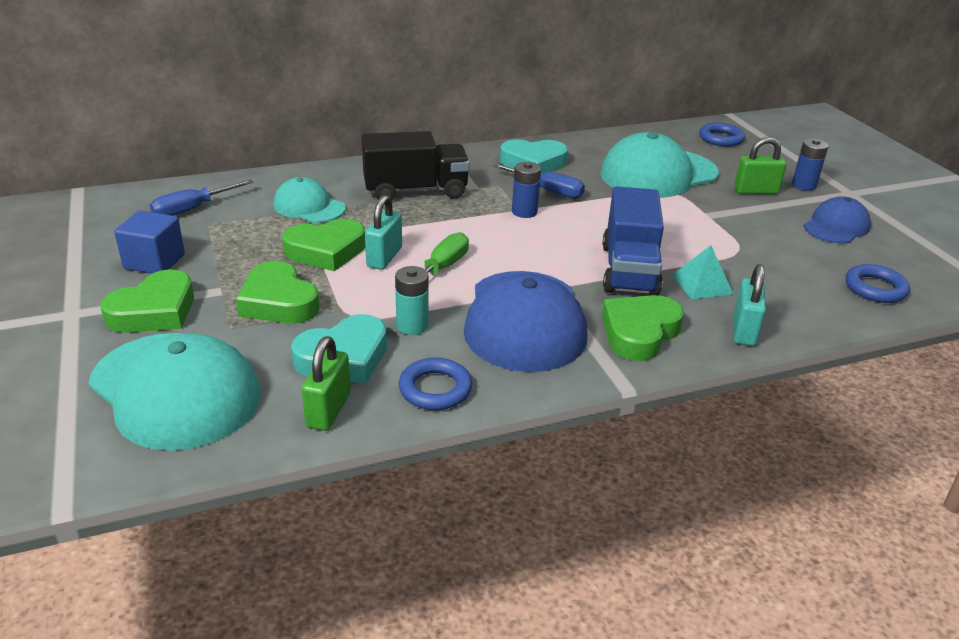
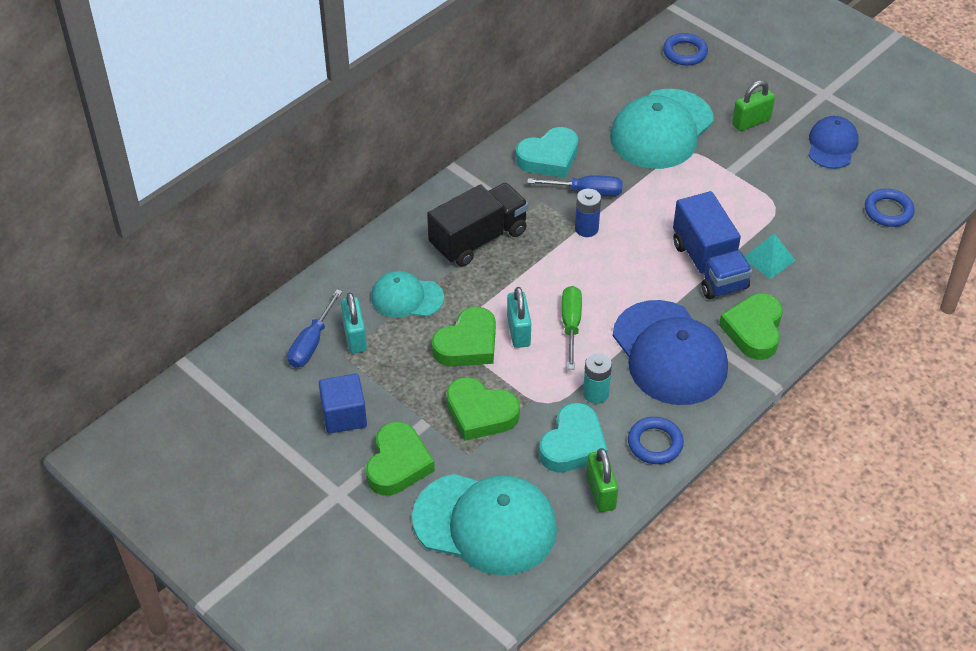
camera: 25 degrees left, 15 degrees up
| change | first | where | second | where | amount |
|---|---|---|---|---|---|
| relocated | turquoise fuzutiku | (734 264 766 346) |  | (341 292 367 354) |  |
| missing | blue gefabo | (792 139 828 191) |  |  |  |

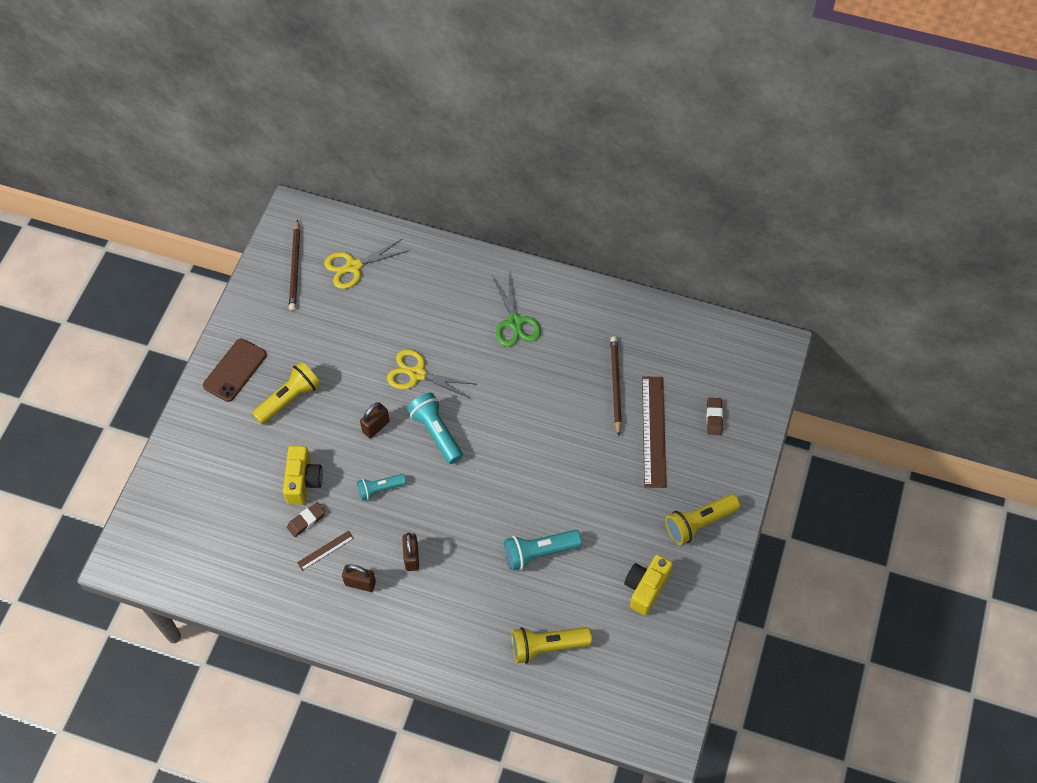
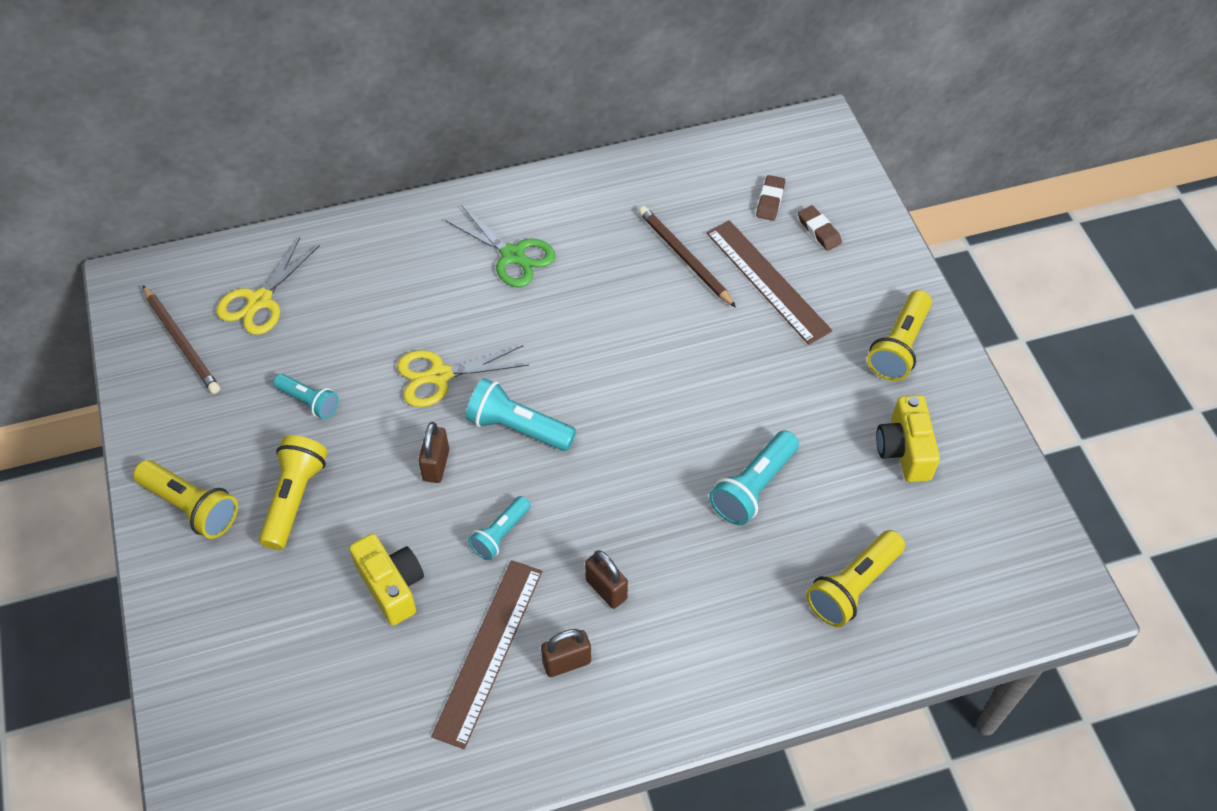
camera: 35 degrees left, 5 degrees down
| change | first | where | second | where | amount |
|---|---|---|---|---|---|
| exchanged | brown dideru | (203 338 267 402) | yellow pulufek | (133 460 238 539) |  |
| appeared |  |  | turquoise pulufek | (273 374 339 419) |  |
| size | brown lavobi | (297 531 354 571) |  | (431 560 542 749) | x2.14 |
| relocated | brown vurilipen | (287 502 326 537) |  | (756 175 785 221) |  |

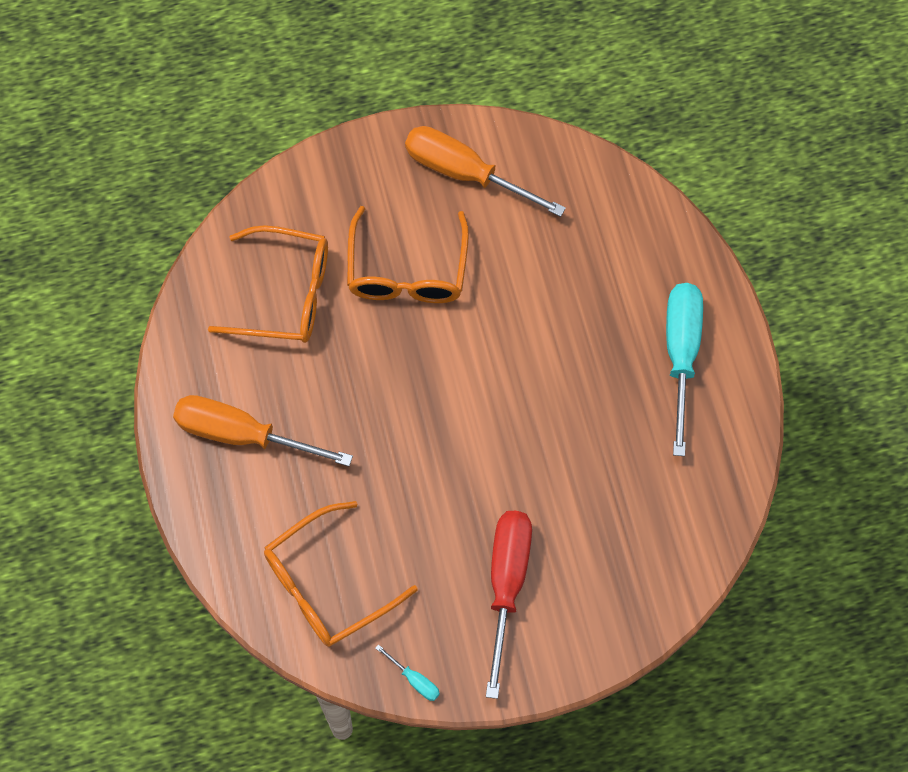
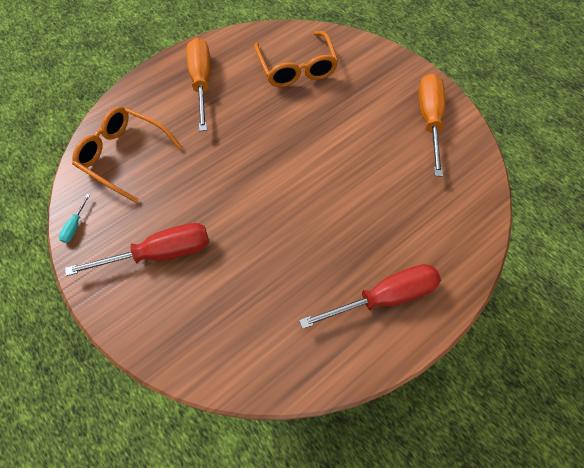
camera: 65 degrees right, 5 degrees down
| change | first | where | second | where | amount |
|---|---|---|---|---|---|
| colour | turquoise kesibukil | (666 283 703 456) | red kesibukil | (299 264 441 329) |  |
| missing | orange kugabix | (347 206 469 303) |  |  |  |

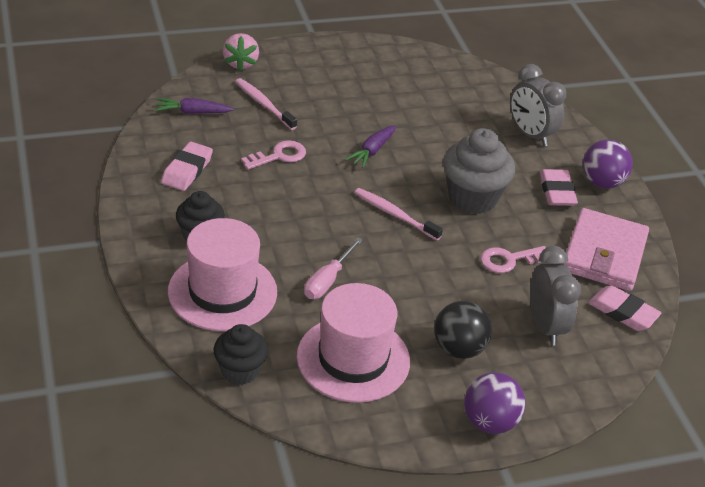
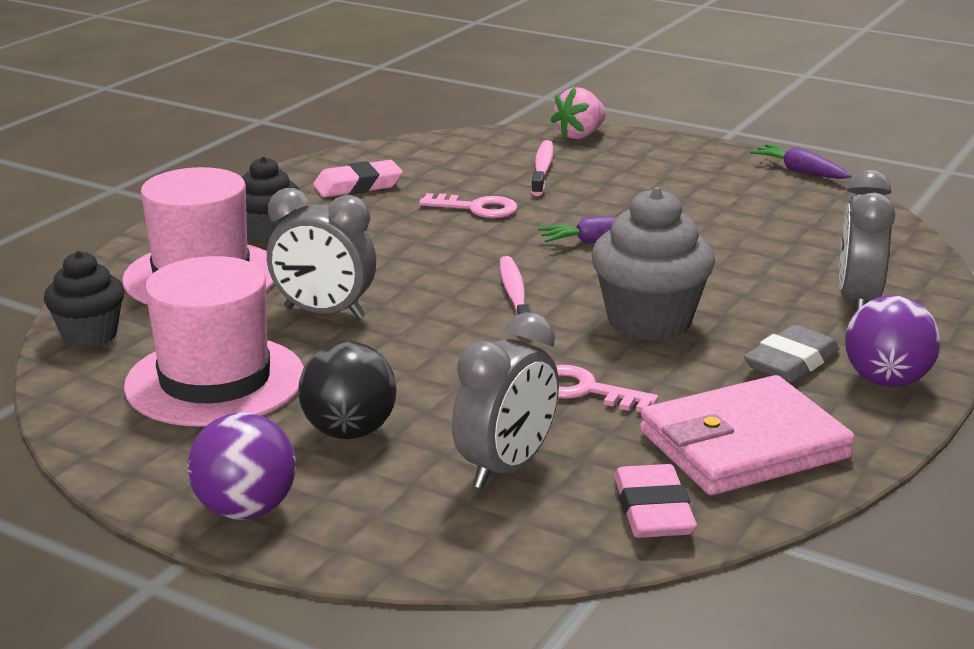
camera: 50 degrees right, 15 degrees down
| change | first | where | second | where | amount |
|---|---|---|---|---|---|
| exchanged | pink kesibukil | (304 237 363 299) | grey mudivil | (267 188 376 319) |  |
| colour | pink vurilipen | (540 169 578 206) | grey vurilipen | (744 325 839 382) |  |
| relocated | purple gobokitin | (155 98 234 114) |  | (750 144 851 179) |  |

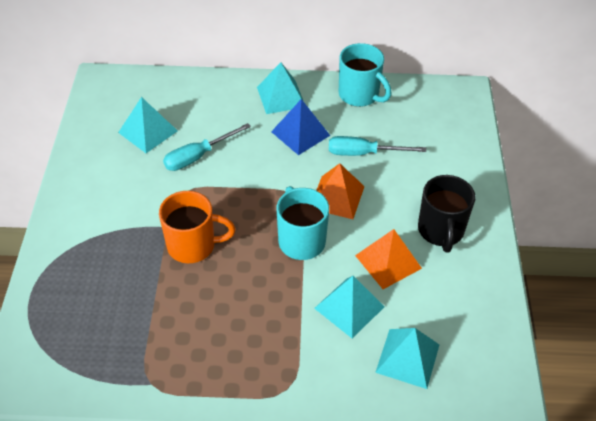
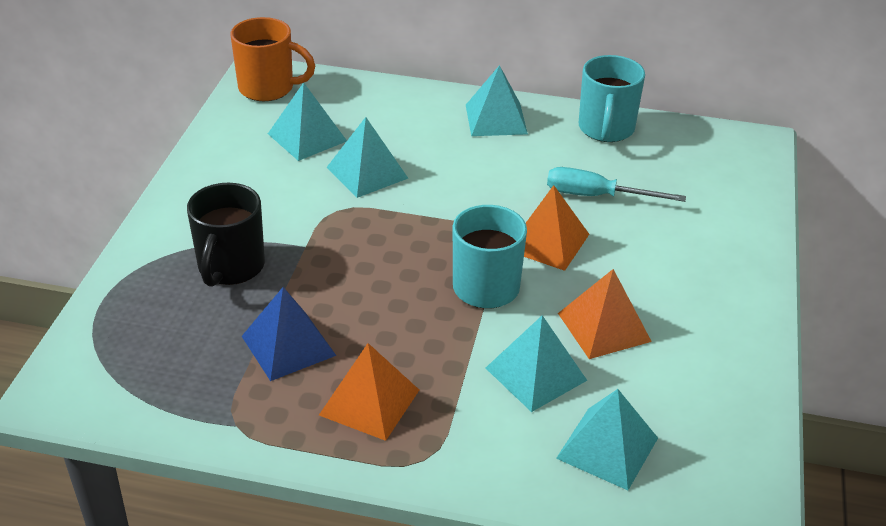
camera: 10 degrees right, 10 degrees down
| change | first | where | second | where | amount |
|---|---|---|---|---|---|
| relocated | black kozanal | (418 175 475 252) |  | (187 183 265 287) |  |
| relocated | orange kozanal | (159 191 236 263) |  | (231 17 315 101) |  |
| relocated | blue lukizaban | (271 99 330 155) |  | (242 287 336 381) |  |
| appeared |  |  | orange lukizaban | (319 343 419 441) |  |
| exchanged | turquoise kesibukil | (163 123 251 171) | turquoise lukizaban | (327 117 408 198) |  |
| spun | turquoise kozanal | (339 43 392 107) |  | (579 55 645 142) | 45 degrees clockwise |

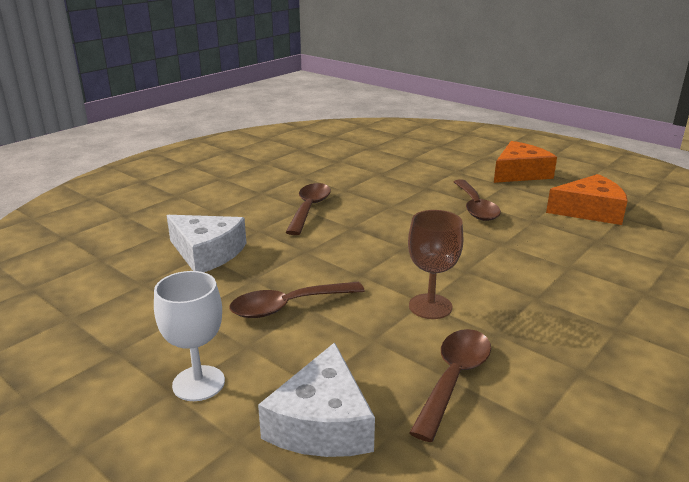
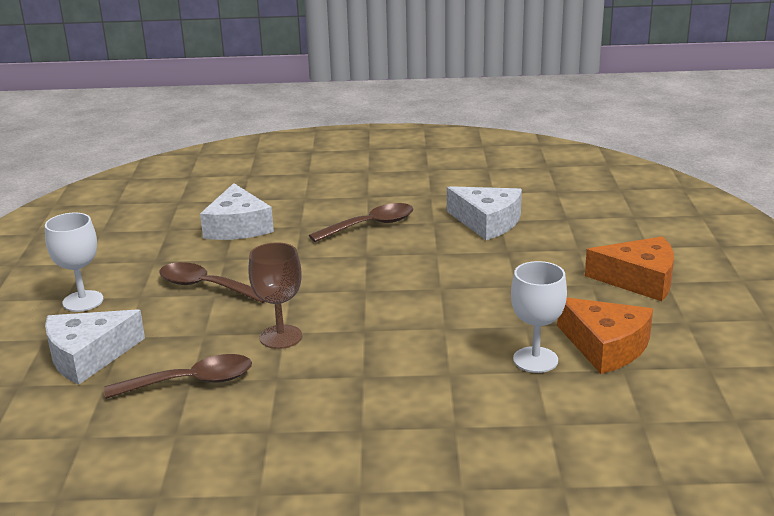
camera: 50 degrees right, 0 degrees up
| change | first | where | second | where | amount |
|---|---|---|---|---|---|
| appeared |  |  | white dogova | (447 186 522 240) |  |
| appeared |  |  | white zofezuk | (511 261 567 373) |  |
| missing | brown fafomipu | (454 179 501 221) |  |  |  |

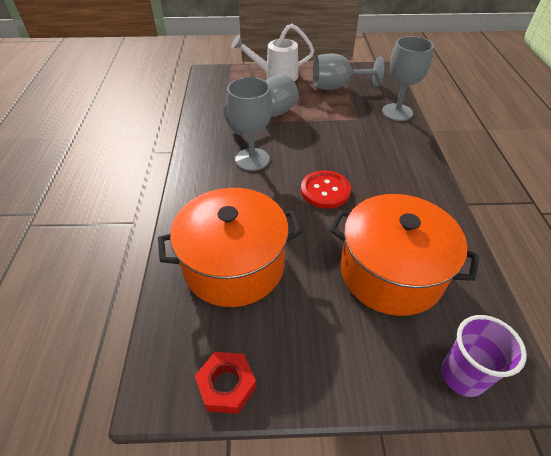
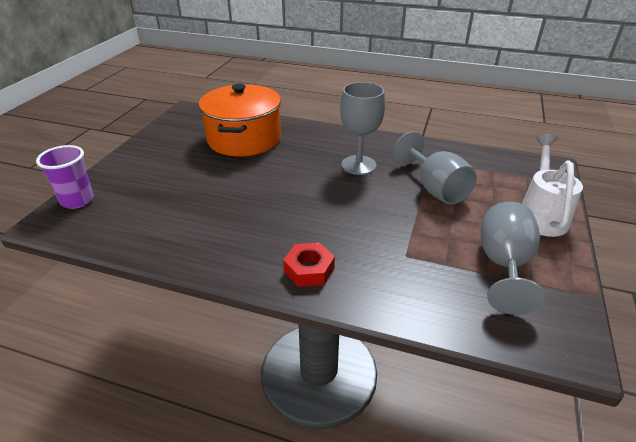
camera: 110 degrees right, 10 degrees down
| change | first | where | second | where | amount |
|---|---|---|---|---|---|
| relocated | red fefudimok | (195 352 257 414) |  | (283 243 335 287) |  |
| missing | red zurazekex | (301 171 351 209) |  |  |  |
| missing | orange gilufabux | (329 194 479 316) |  |  |  |
| missing | grey zofezuk | (382 36 434 121) |  |  |  |

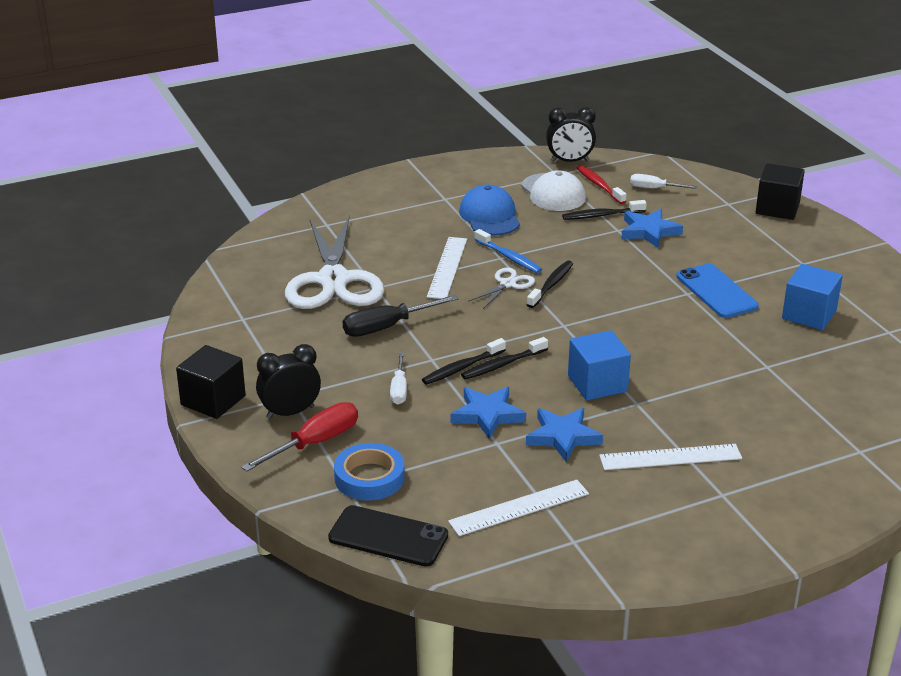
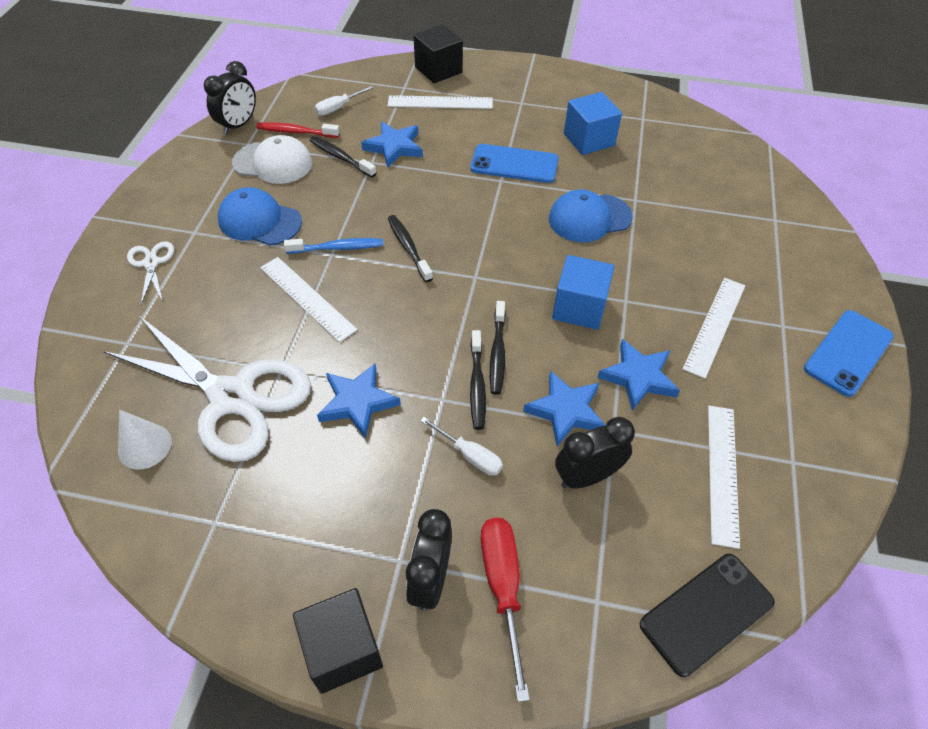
camera: 55 degrees left, 20 degrees up
| change | first | where | second | where | amount |
|---|---|---|---|---|---|
| appeared |  |  | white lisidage | (118 410 172 470) |  |
| relocated | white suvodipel | (468 268 535 309) |  | (127 241 174 305) |  |
| spun | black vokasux | (562 200 647 220) |  | (309 136 376 178) | 105 degrees clockwise |
| exchanged | black kesibukil | (343 295 458 337) | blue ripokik | (317 363 401 439) |  |
| appeared |  |  | white lavobi | (388 95 493 109) |  |
| appeared |  |  | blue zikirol | (549 189 632 242) |  |
| appeared |  |  | black mudivil | (555 417 635 488) |  |
| appeared |  |  | blue dideru | (804 310 894 397) |  |
| missing | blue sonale | (334 443 405 501) |  |  |  |

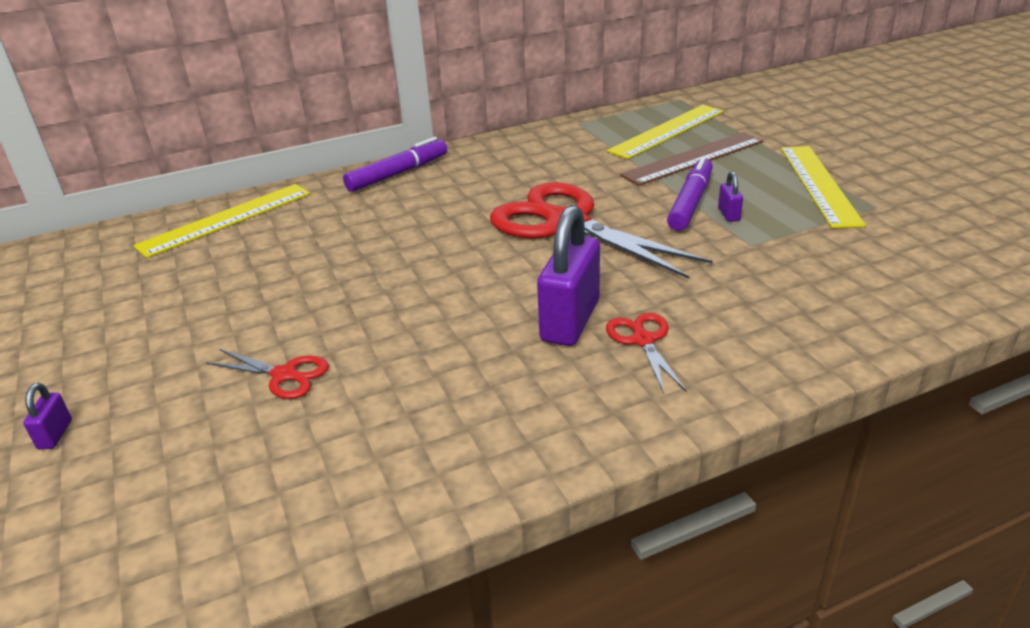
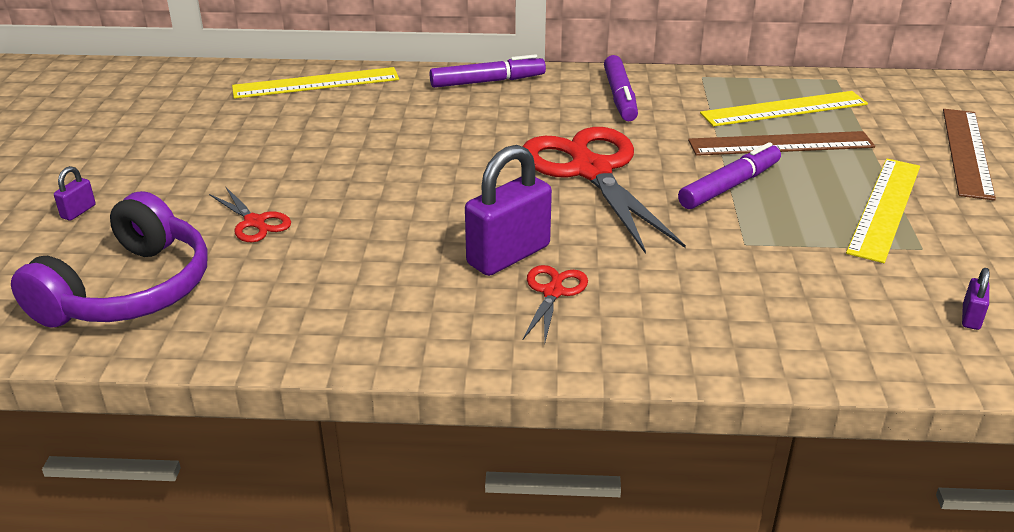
camera: 25 degrees right, 0 degrees up
| change | first | where | second | where | amount |
|---|---|---|---|---|---|
| appeared |  |  | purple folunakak | (11 191 208 328) |  |
| appeared |  |  | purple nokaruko | (604 55 638 121) |  |
| appeared |  |  | brown lavobi | (943 109 996 201) |  |
| relocated | purple fuzutiku | (718 171 743 222) |  | (962 268 990 330) |  |

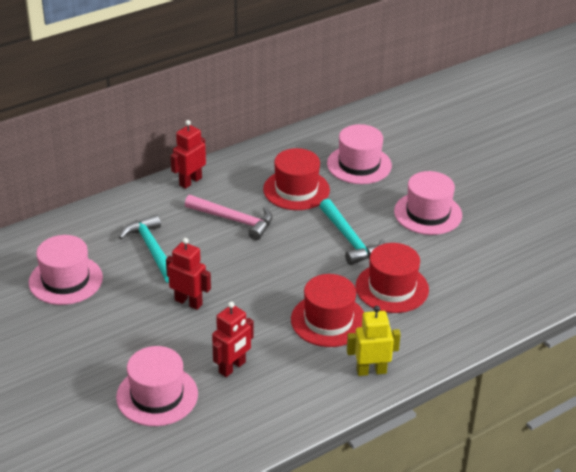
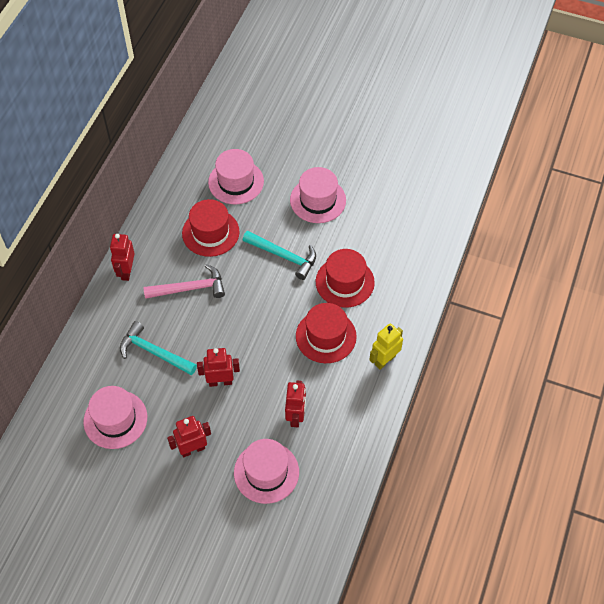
camera: 35 degrees left, 20 degrees up
| change | first | where | second | where | amount |
|---|---|---|---|---|---|
| appeared |  |  | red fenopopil | (167 416 211 457) |  |

